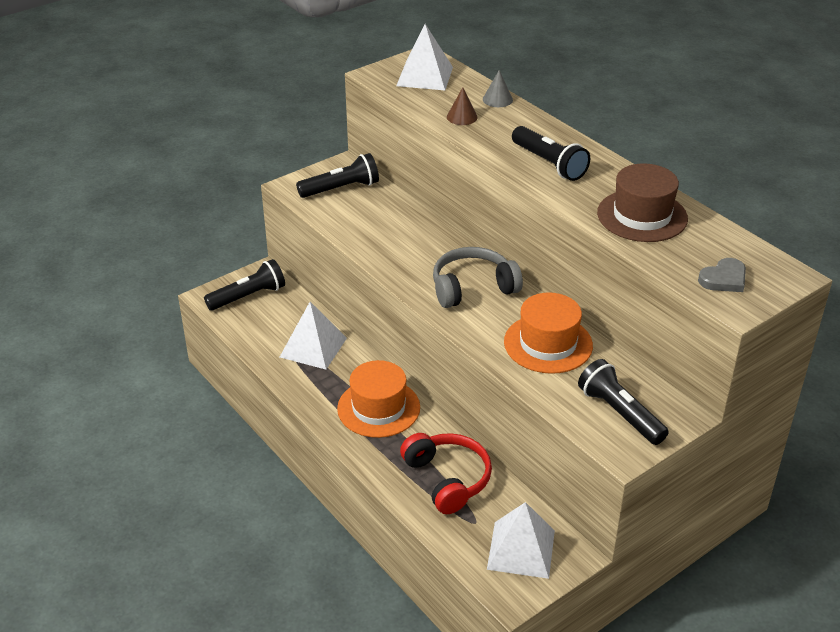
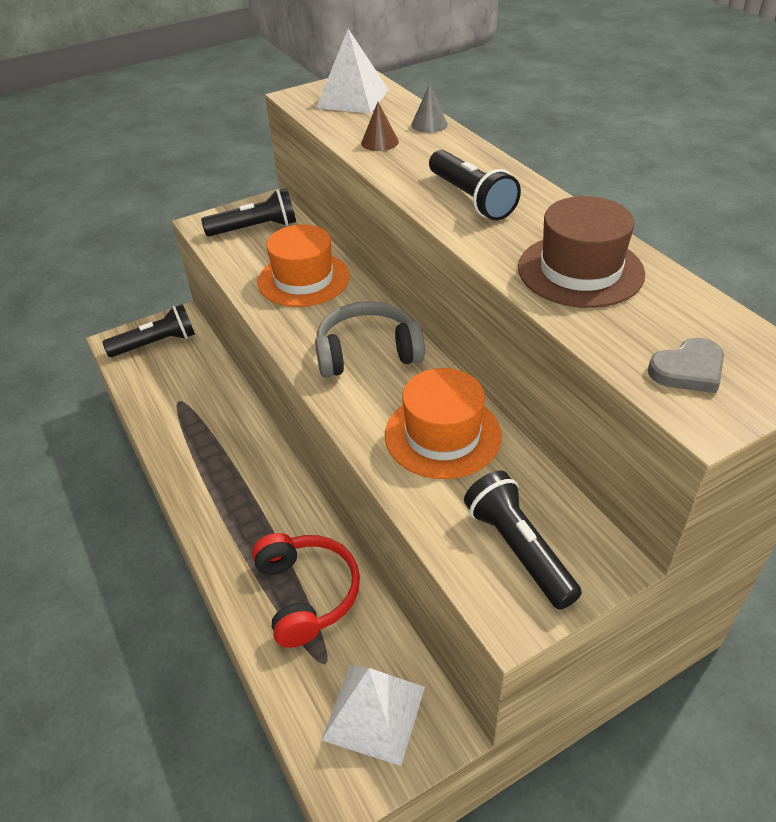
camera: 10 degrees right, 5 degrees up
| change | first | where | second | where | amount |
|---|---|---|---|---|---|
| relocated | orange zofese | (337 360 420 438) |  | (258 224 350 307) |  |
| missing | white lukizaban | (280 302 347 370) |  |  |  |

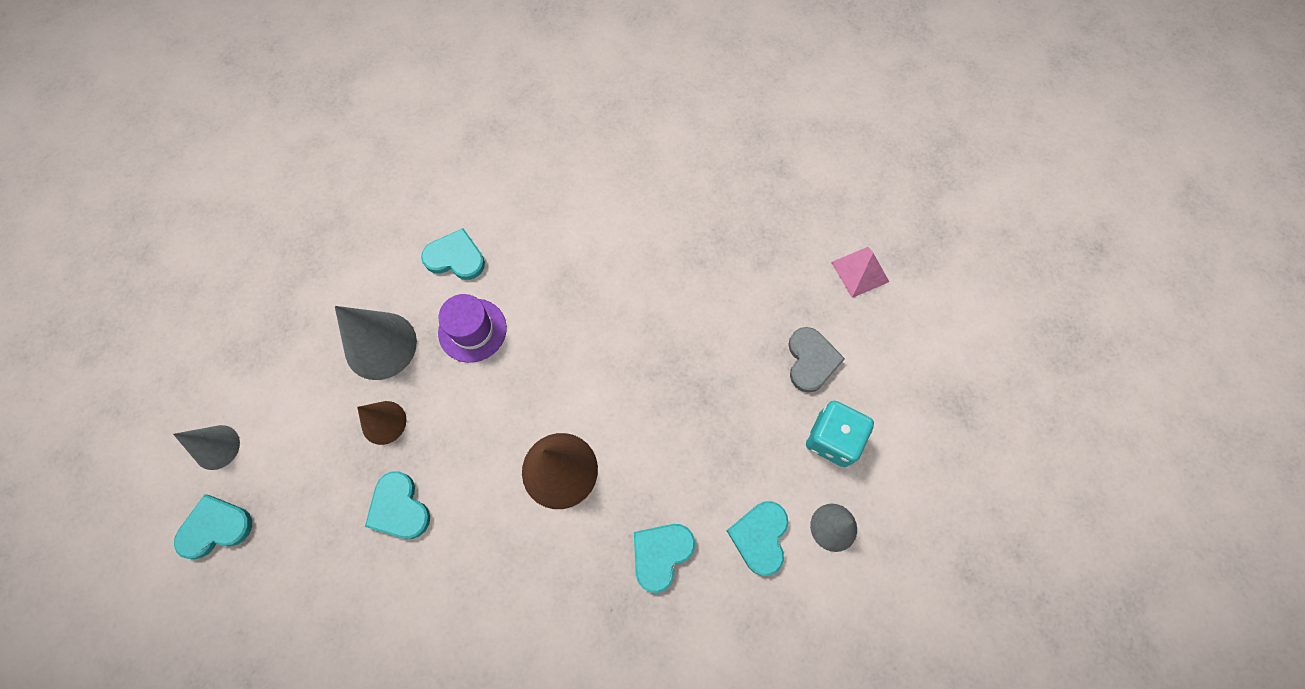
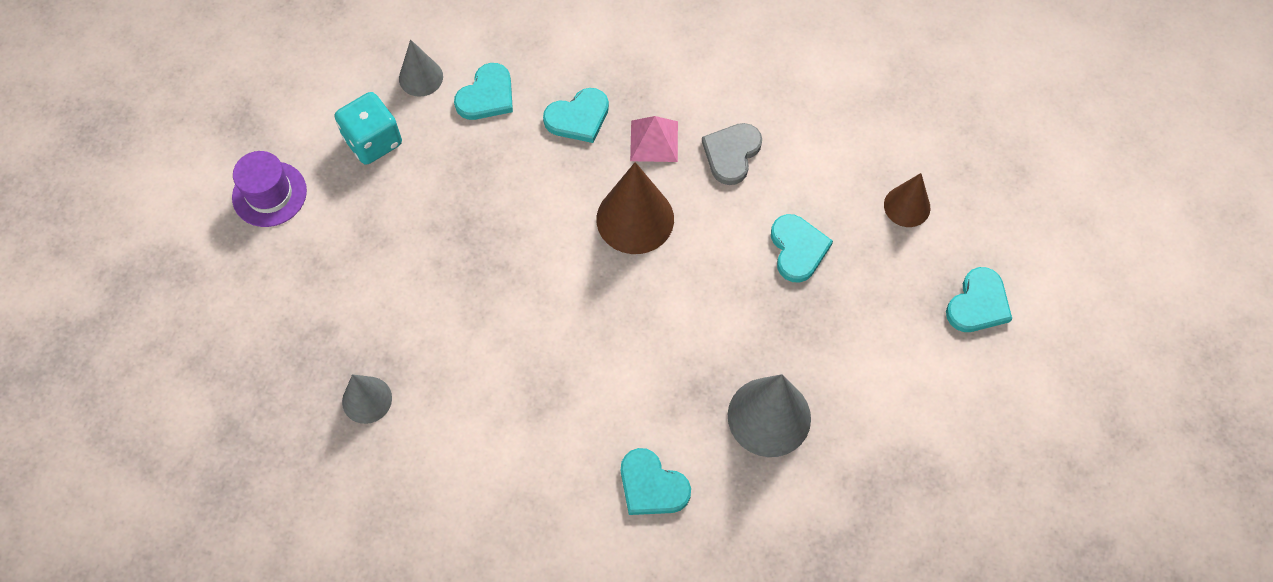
camera: 155 degrees left, 5 degrees down
| change | first | where | second | where | amount |
|---|---|---|---|---|---|
| relocated | purple zofese | (438 294 507 363) |  | (232 151 307 227) |  |
| relocated | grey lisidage | (173 425 240 470) |  | (342 375 392 424) |  |
| relocated | pink lukizaban | (831 247 889 298) |  | (630 116 678 162) |  |
| relocated | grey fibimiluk | (788 327 845 393) |  | (702 123 762 185) |  |
| relocated | brown lisidage | (357 401 406 445) |  | (884 173 931 227) |  |
| spun | turquoise fibimiluk | (174 494 252 559) |  | (946 267 1012 332) | 60 degrees counterclockwise |

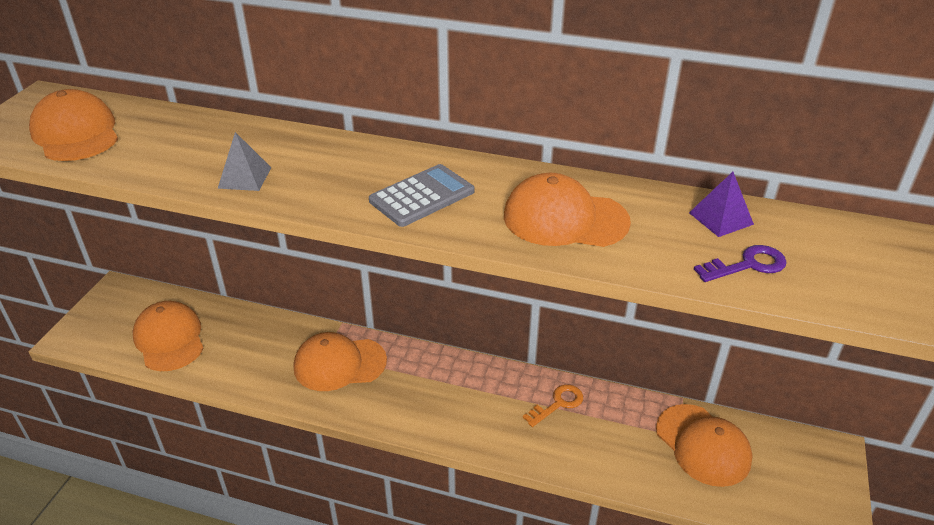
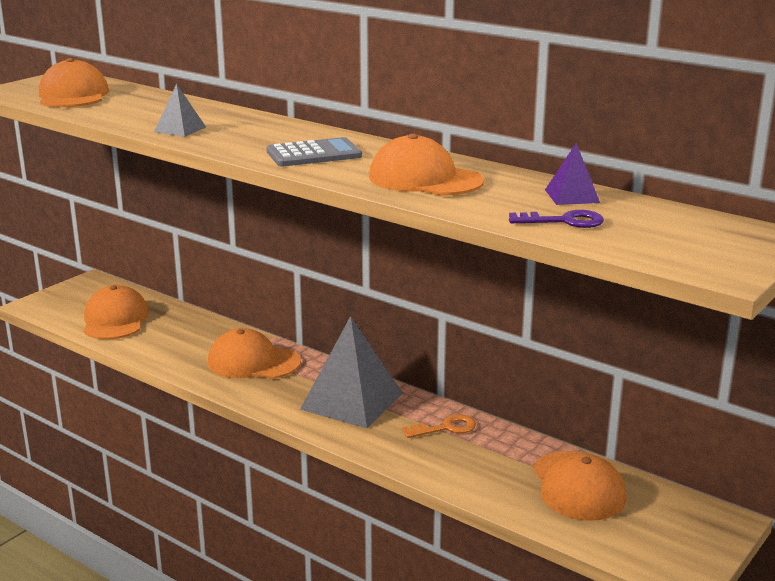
camera: 20 degrees right, 15 degrees down
| change | first | where | second | where | amount |
|---|---|---|---|---|---|
| appeared |  |  | grey lukizaban | (300 316 403 428) |  |

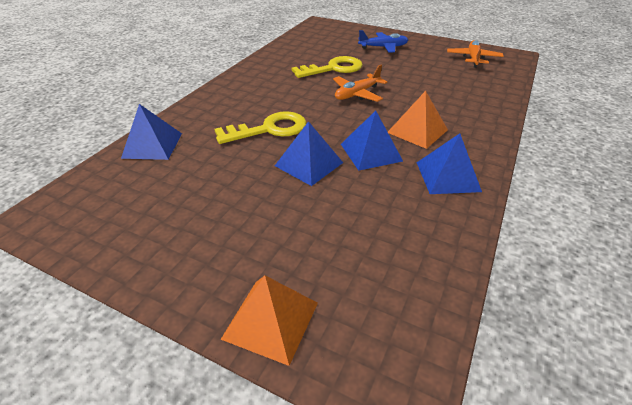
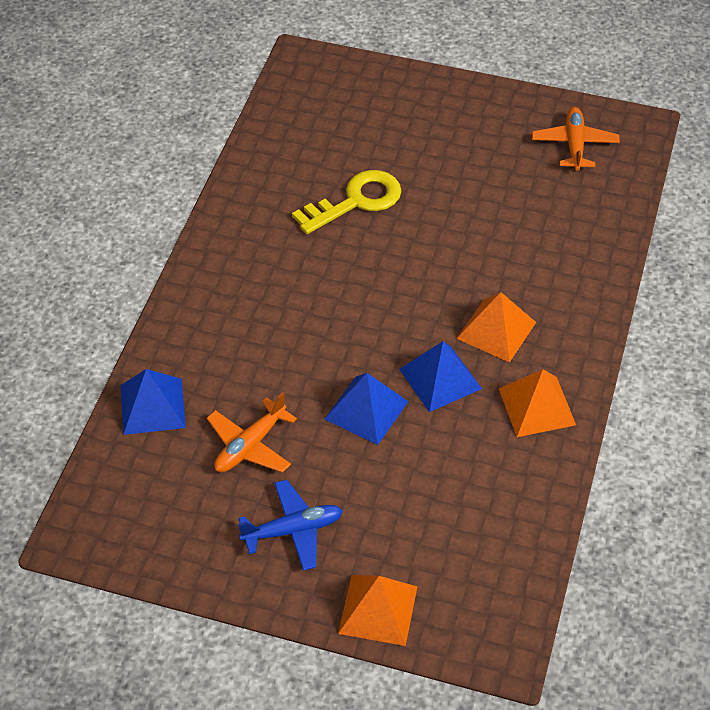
camera: 10 degrees left, 10 degrees up
| change | first | where | second | where | amount |
|---|---|---|---|---|---|
| relocated | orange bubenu | (333 65 388 102) |  | (207 392 297 473) |  |
| relocated | blue bubenu | (358 30 408 53) |  | (238 480 343 571) |  |
| colour | blue lukizaban | (417 133 482 194) | orange lukizaban | (499 369 576 437) |  |
| missing | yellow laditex | (214 111 307 144) |  |  |  |

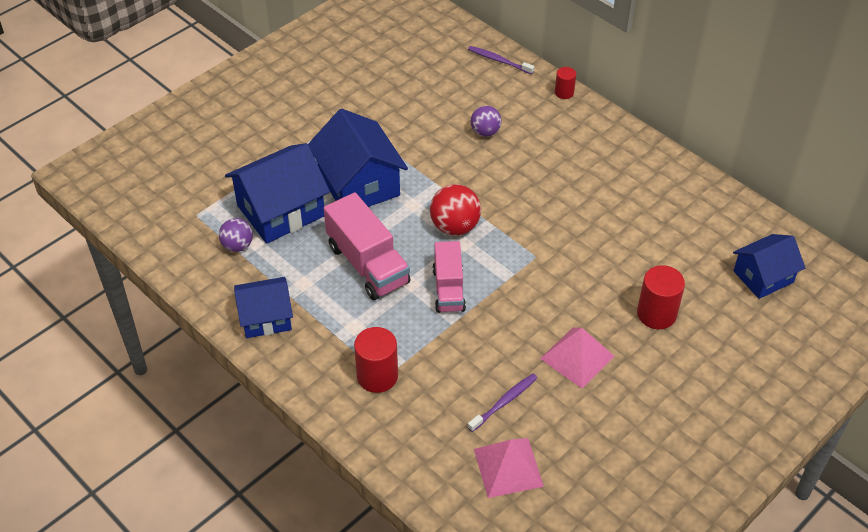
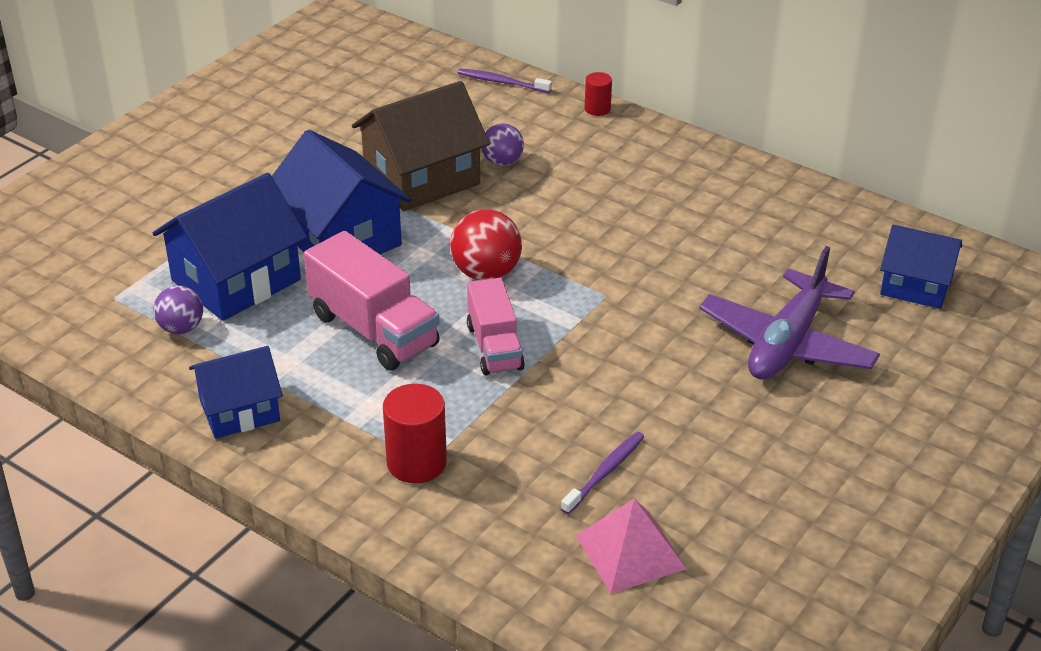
camera: 10 degrees left, 10 degrees down
| change | first | where | second | where | amount |
|---|---|---|---|---|---|
| appeared |  |  | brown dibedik | (352 81 490 211) |  |
| exchanged | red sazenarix | (637 265 685 329) | purple bubenu | (699 246 880 380) |  |
| spun | blue dibedik | (733 234 805 299) |  | (880 225 962 309) | 60 degrees clockwise |
| missing | pink lukizaban | (540 327 615 389) |  |  |  |

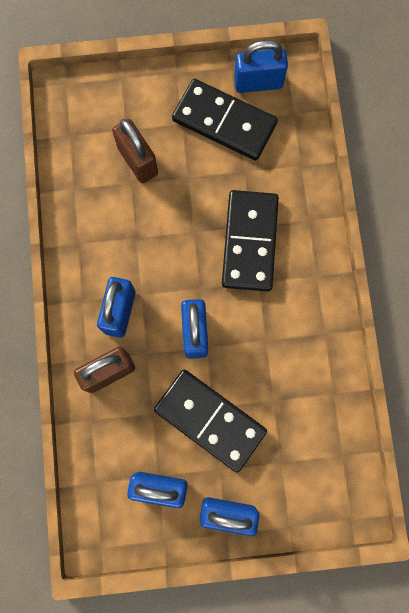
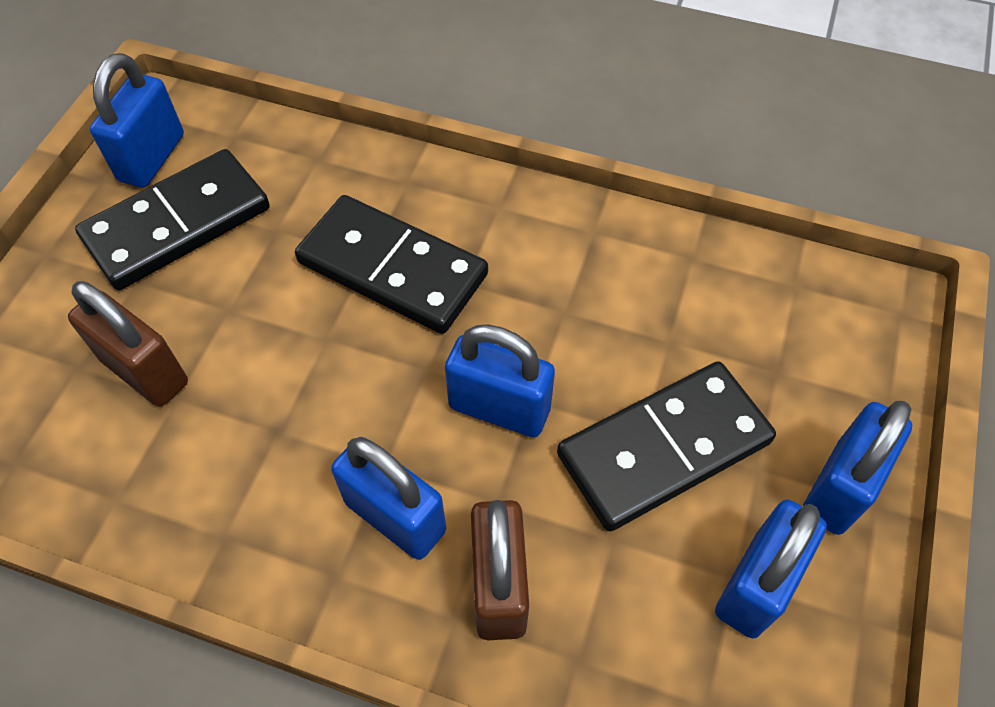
camera: 65 degrees left, 20 degrees down
| change | first | where | second | where | amount |
|---|---|---|---|---|---|
| spun | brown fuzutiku | (112 119 158 183) |  | (68 281 188 407) | 45 degrees clockwise |

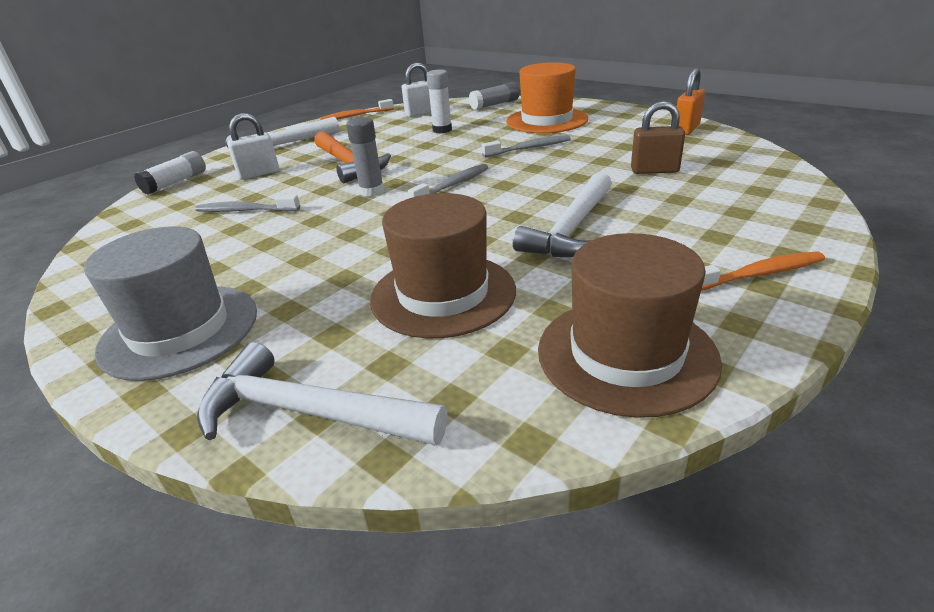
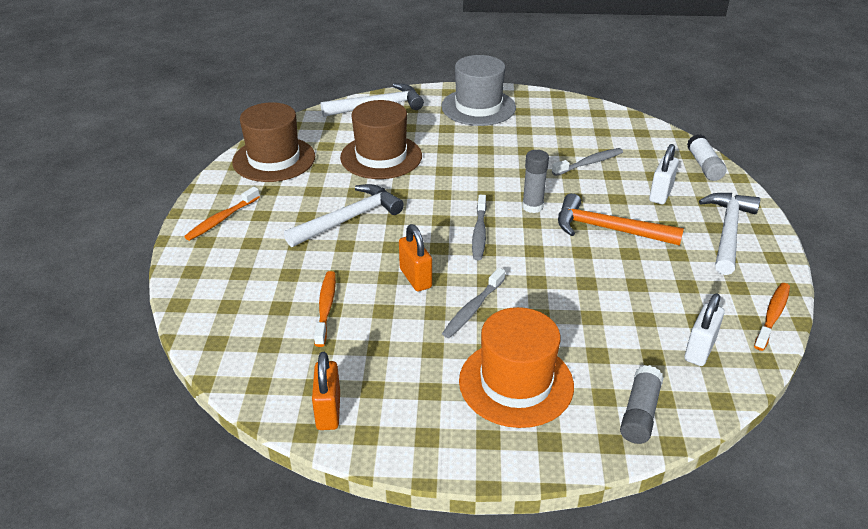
camera: 140 degrees right, 5 degrees up
| change | first | where | second | where | amount |
|---|---|---|---|---|---|
| spun | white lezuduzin | (513 172 612 257) |  | (284 184 404 247) | 60 degrees clockwise |
| exchanged | brown fuzutiku | (631 101 685 174) | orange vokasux | (314 271 336 347) |  |
| appeared |  |  | orange fuzutiku | (399 224 432 292) |  |
| missing | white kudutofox | (427 69 452 133) |  |  |  |

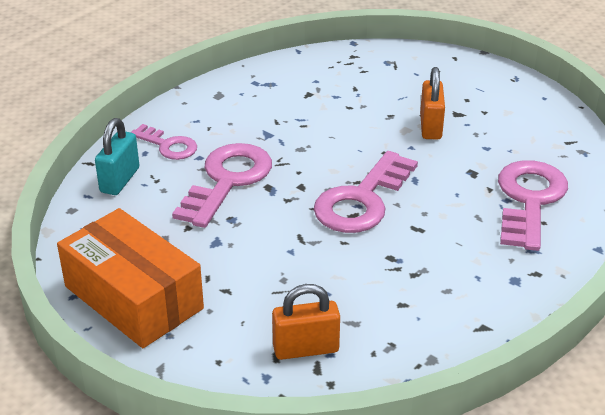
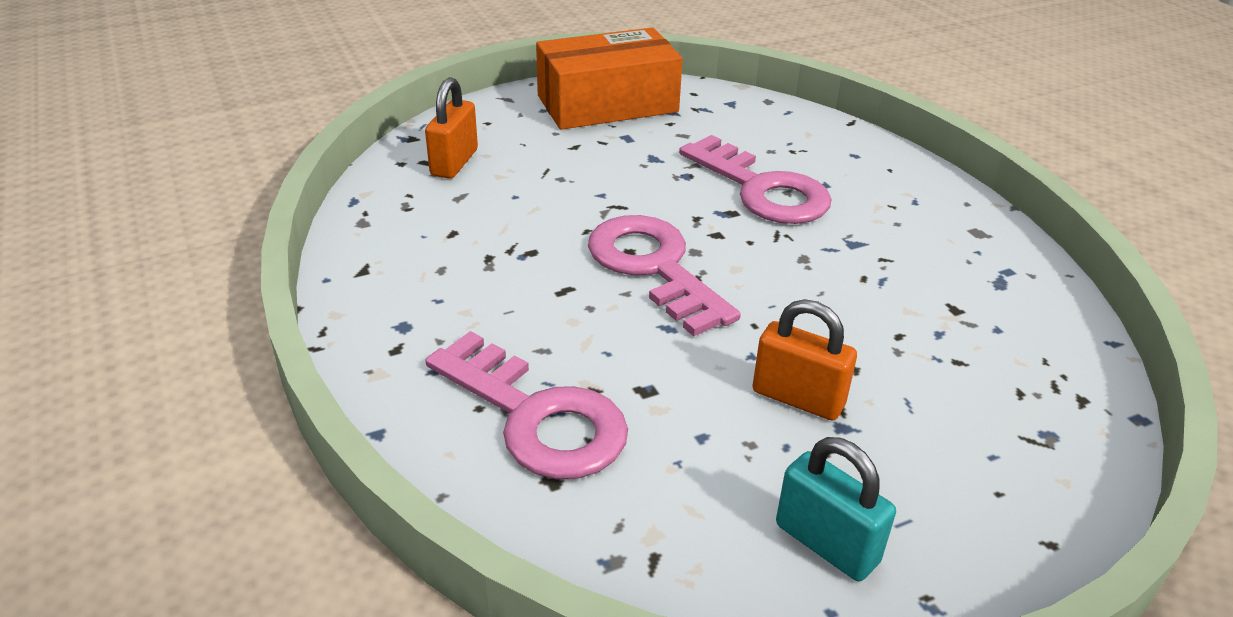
camera: 115 degrees right, 0 degrees up
| change | first | where | second | where | amount |
|---|---|---|---|---|---|
| relocated | turquoise fuzutiku | (95 118 139 195) |  | (776 437 896 581) |  |
| missing | pink laditex | (131 124 197 160) |  |  |  |

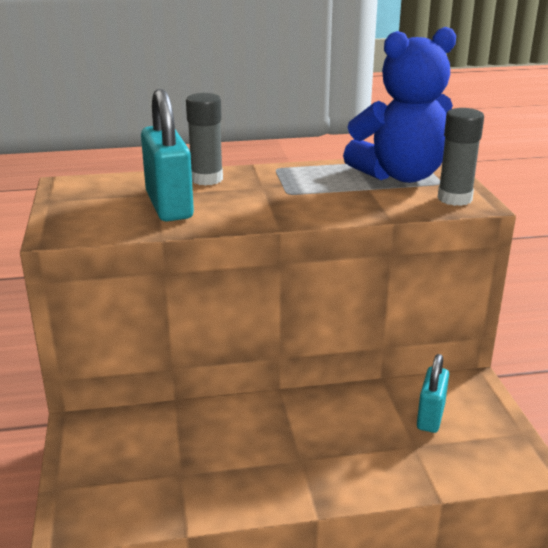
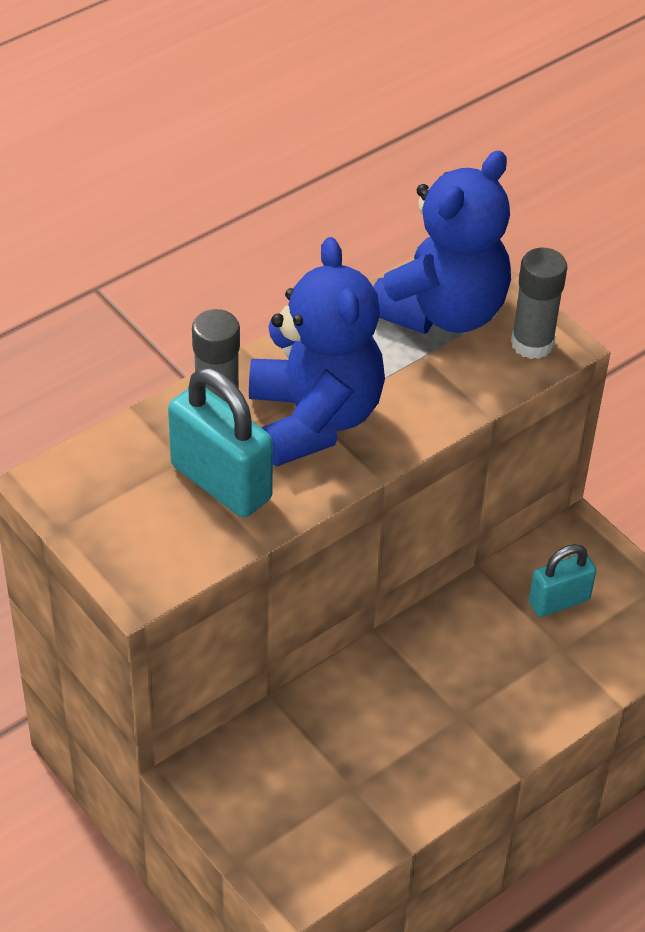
camera: 30 degrees left, 20 degrees up
| change | first | where | second | where | amount |
|---|---|---|---|---|---|
| appeared |  |  | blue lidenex | (249 237 385 466) |  |
| spun | turquoise fuzutiku | (417 354 449 433) |  | (529 544 596 617) | 75 degrees clockwise |

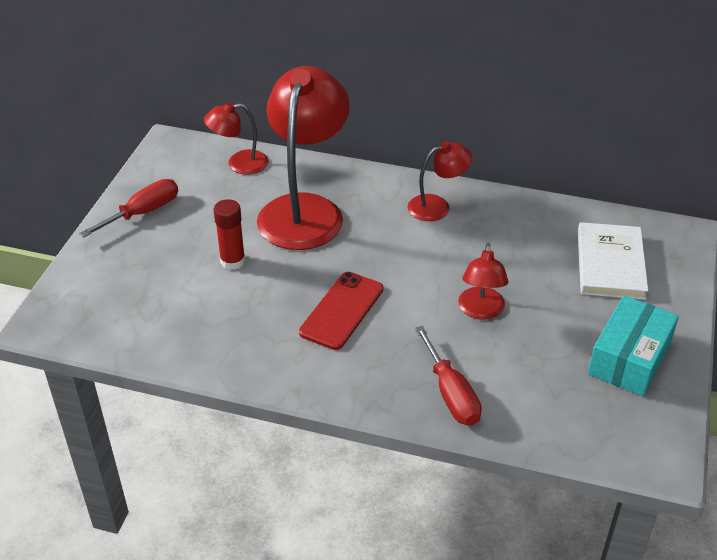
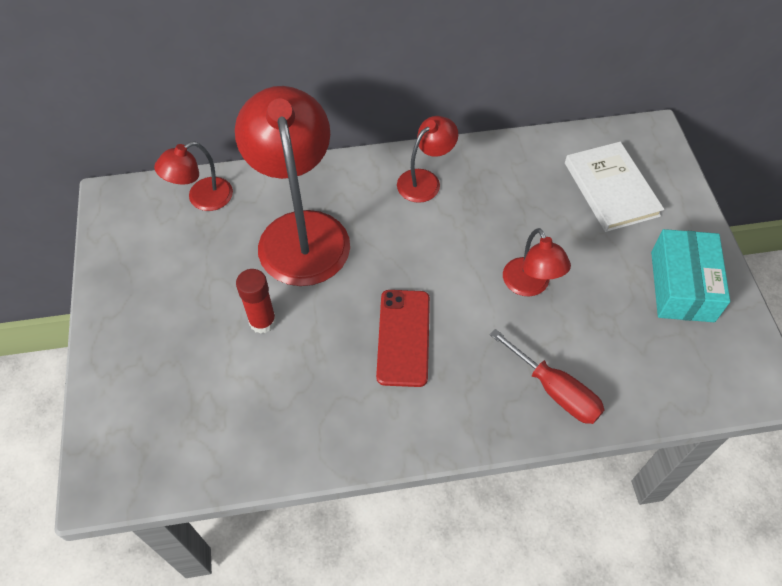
camera: 25 degrees left, 15 degrees up
| change | first | where | second | where | amount |
|---|---|---|---|---|---|
| missing | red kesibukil | (79 179 178 238) |  |  |  |

